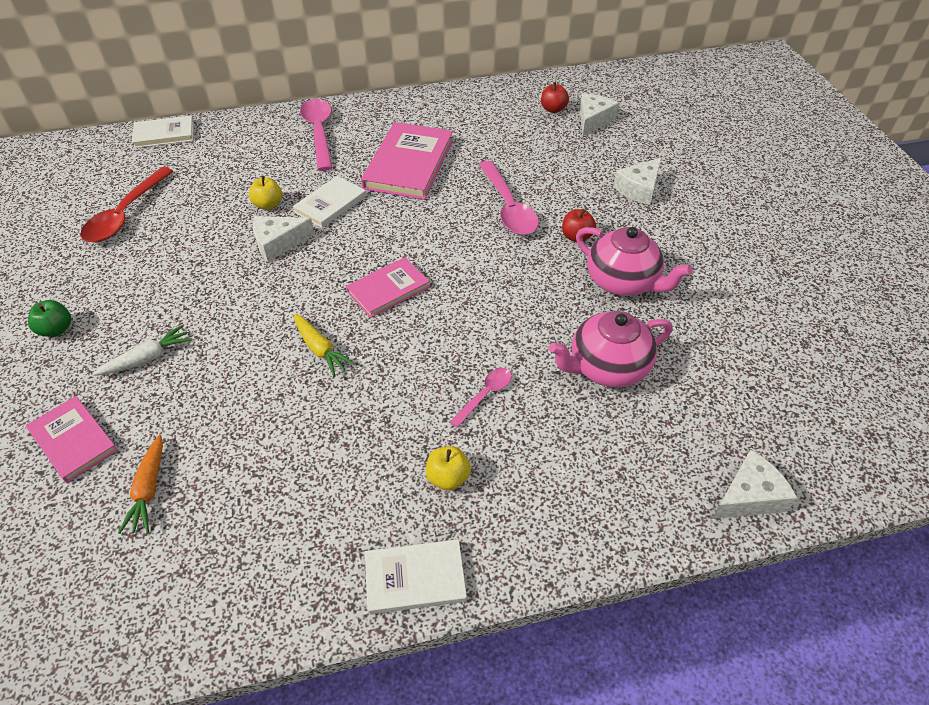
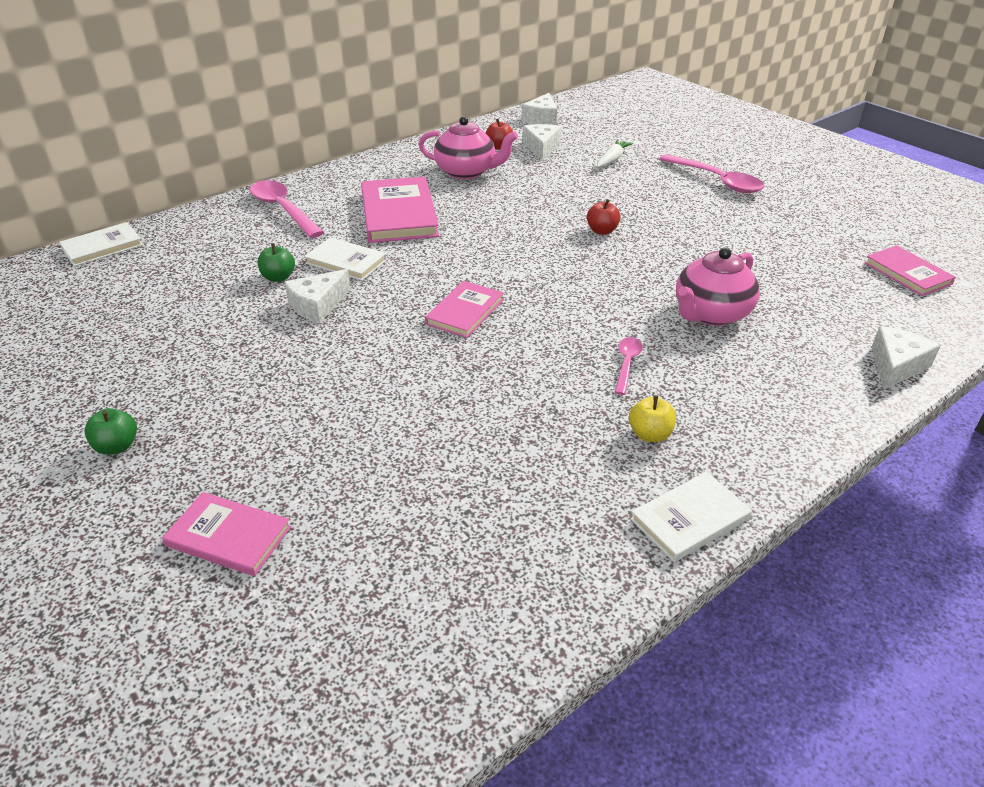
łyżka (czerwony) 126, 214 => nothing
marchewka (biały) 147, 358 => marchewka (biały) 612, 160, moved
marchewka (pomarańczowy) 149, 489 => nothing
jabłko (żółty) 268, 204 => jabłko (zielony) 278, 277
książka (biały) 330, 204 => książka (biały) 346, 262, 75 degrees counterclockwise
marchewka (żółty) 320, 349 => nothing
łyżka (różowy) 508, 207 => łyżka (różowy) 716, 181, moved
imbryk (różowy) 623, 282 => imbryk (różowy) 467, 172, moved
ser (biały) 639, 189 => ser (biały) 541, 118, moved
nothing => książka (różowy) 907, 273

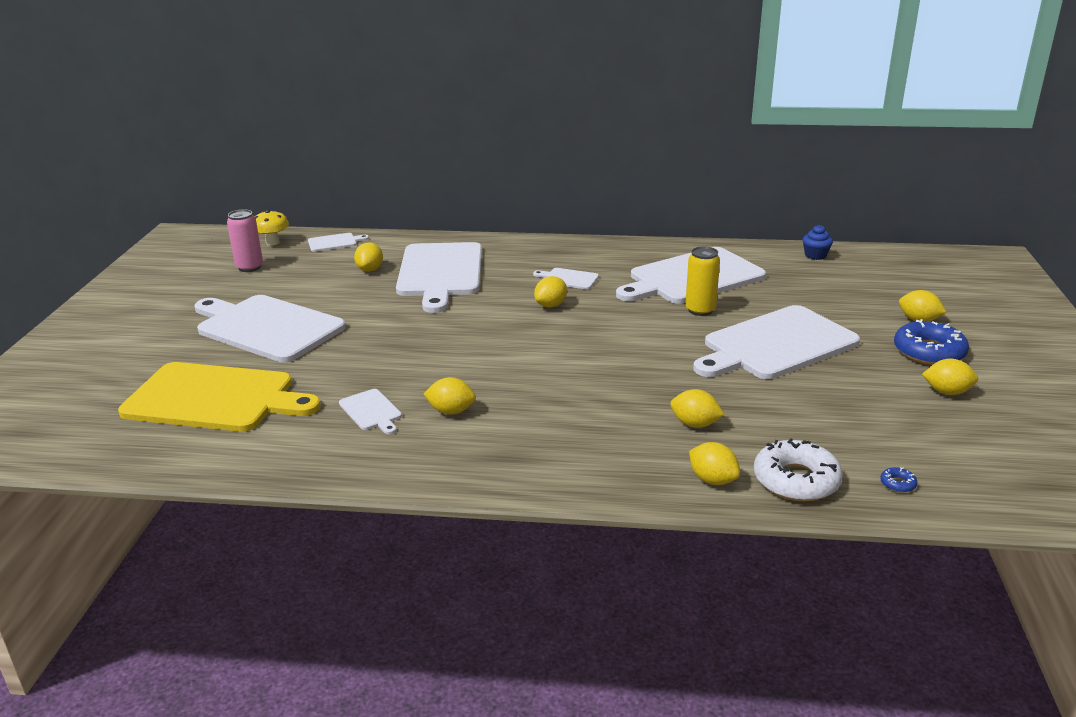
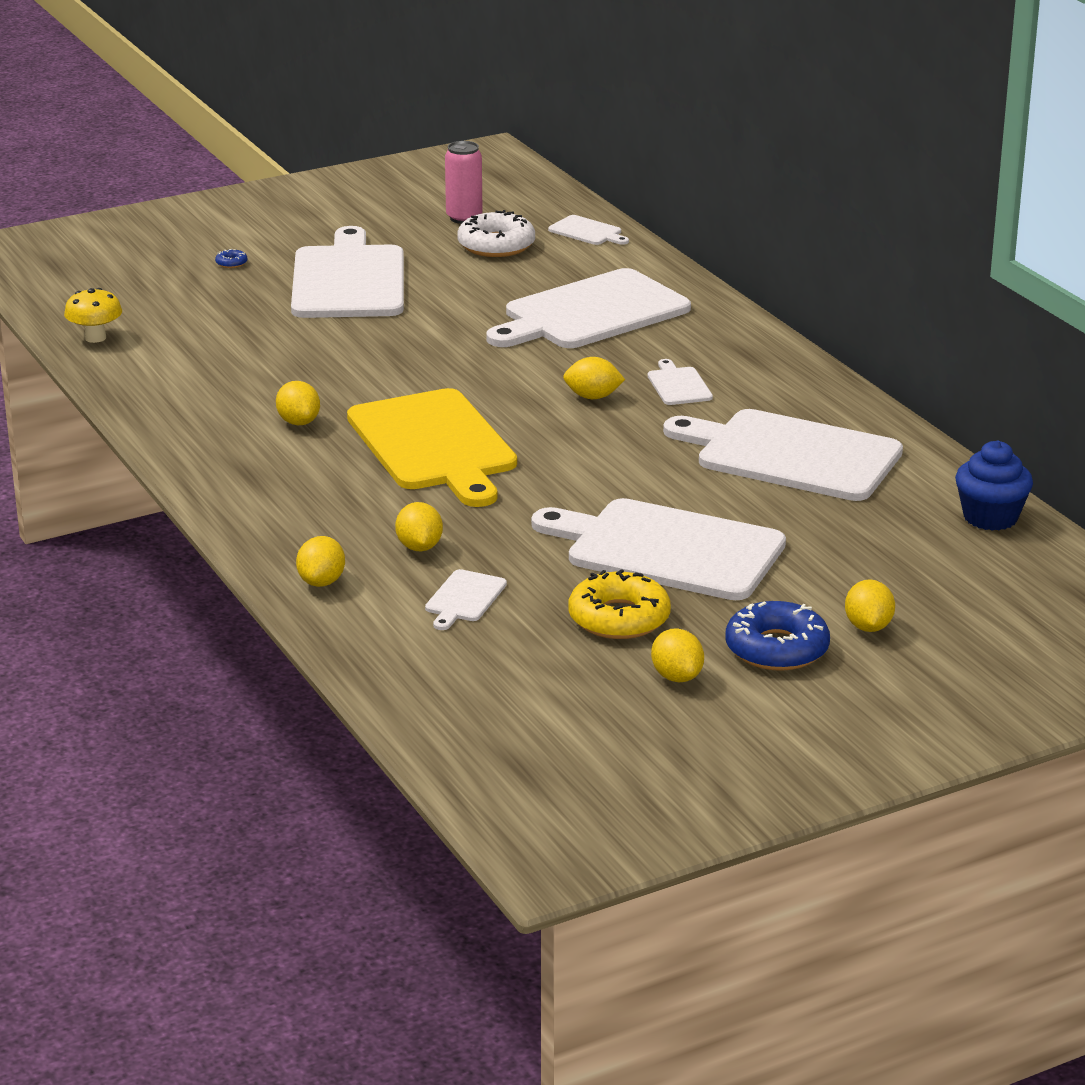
deska do krojenia (żółty) 215, 398 => deska do krojenia (żółty) 434, 445, moved
grzyb (żółty) 272, 242 => grzyb (żółty) 95, 338, moved
deska do krojenia (biały) 371, 411 => deska do krojenia (biały) 464, 598, moved
cytryna (żółty) 370, 269 => nothing
puszka (żółty) 700, 310 => nothing
donut (biały) 796, 480 => donut (biały) 496, 245, moved
muffinka (niebieski) 815, 255 => muffinka (niebieski) 990, 517, x1.56
donut (niebieski) 897, 484 => donut (niebieski) 231, 263, moved
nothing => donut (żółty) 619, 618

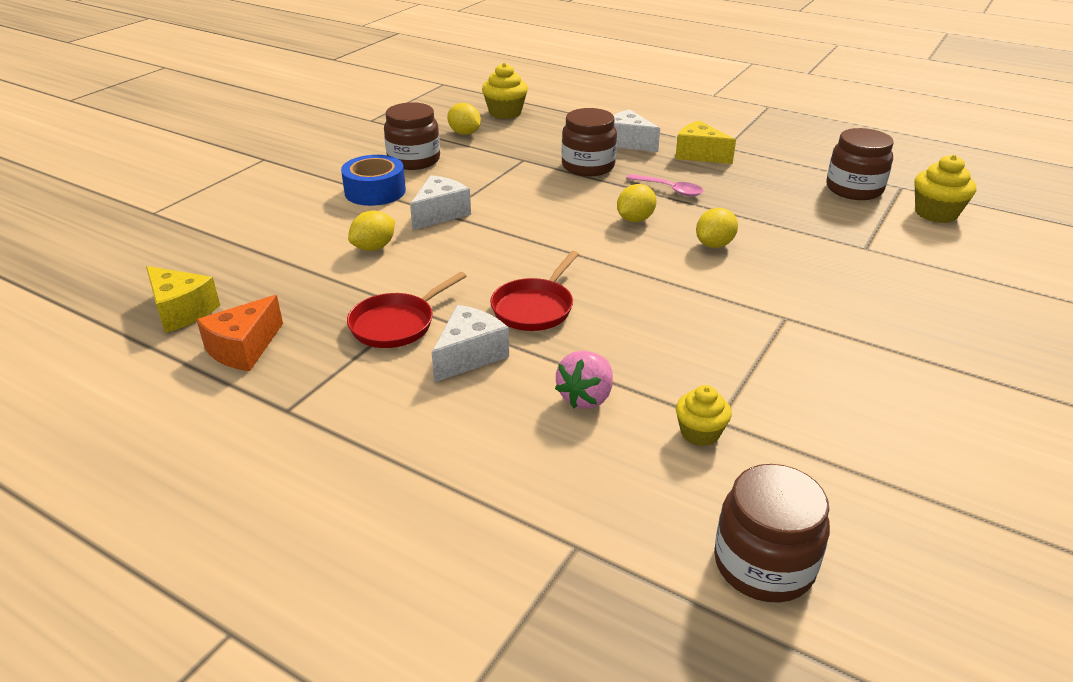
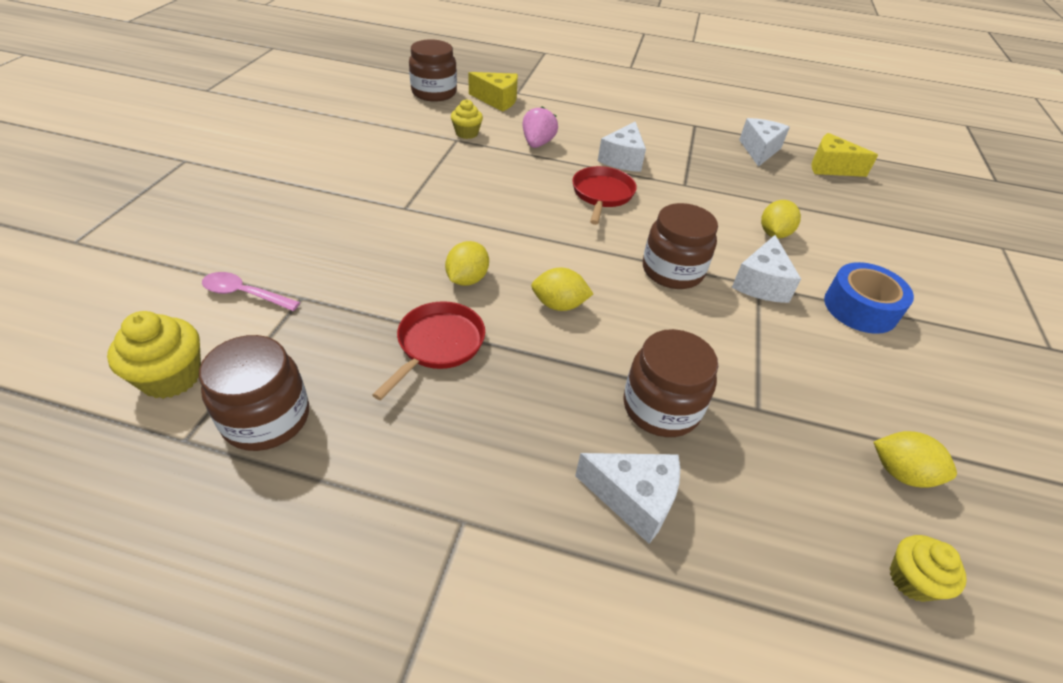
ser (pomarańczowy) 244, 348 => ser (biały) 759, 150
patelnia (czerwony) 397, 324 => patelnia (czerwony) 437, 345, moved
słoik (brązowy) 414, 160 => słoik (brązowy) 672, 271, moved
muffinka (żółty) 505, 113 => muffinka (żółty) 911, 579, x0.66
cytryna (żółty) 635, 219 => cytryna (żółty) 559, 305, 75 degrees clockwise
łyżka (różowy) 669, 189 => łyżka (różowy) 244, 294, moved
ser (żółty) 699, 155 => ser (żółty) 497, 100, moved

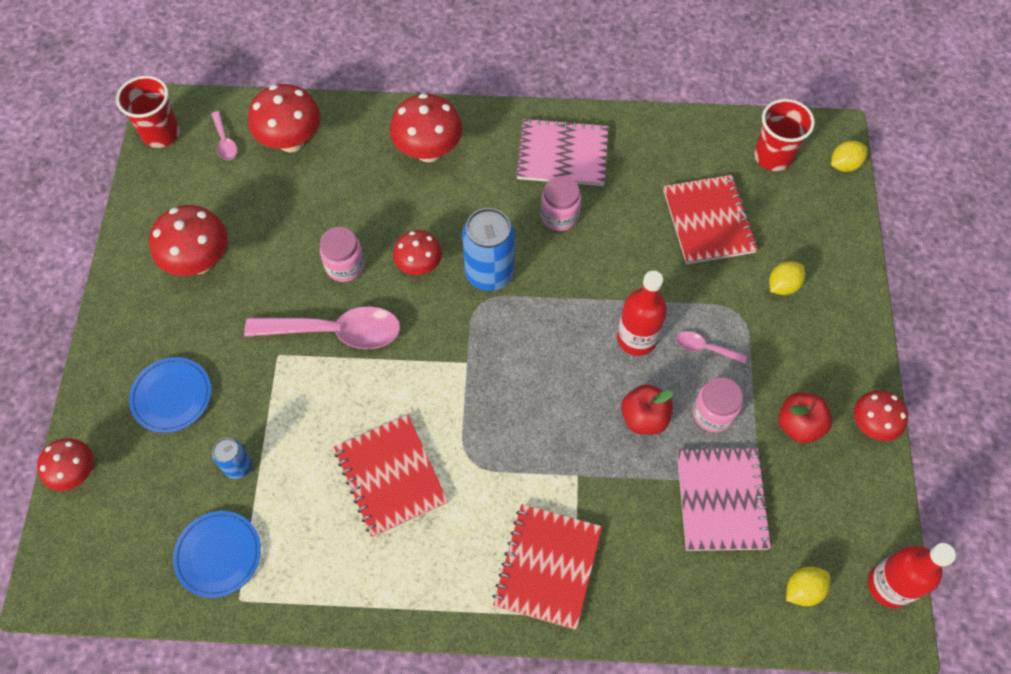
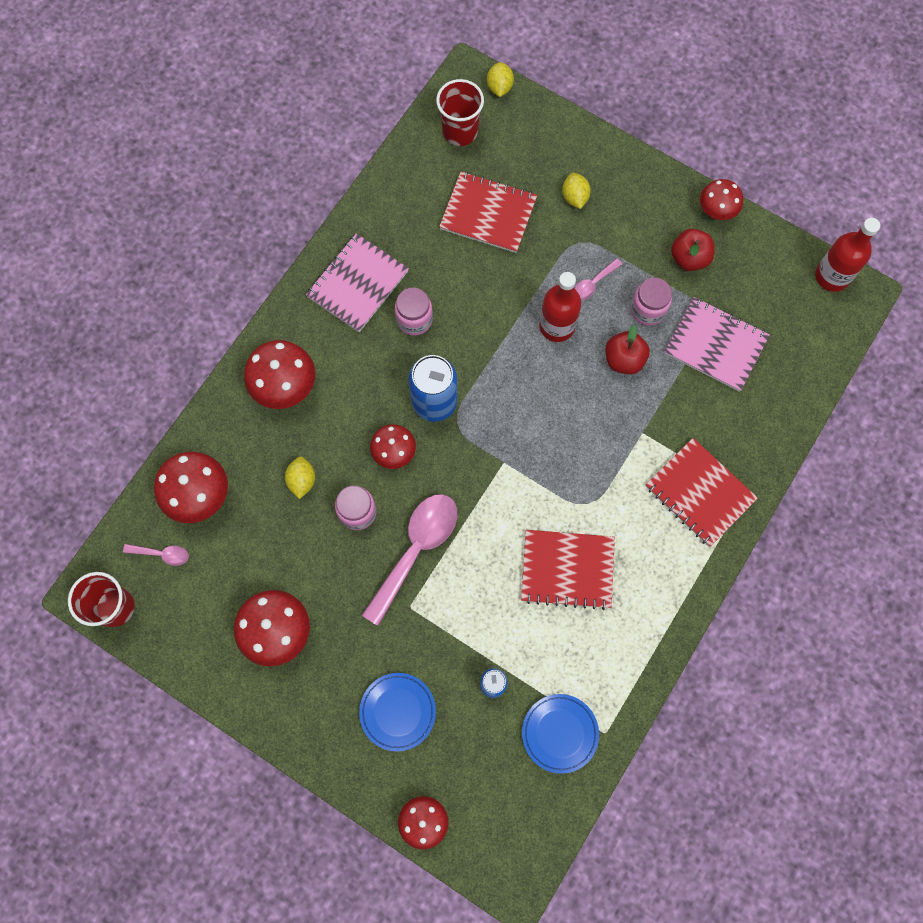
cytryna (żółty) 803, 590 => cytryna (żółty) 302, 480, moved

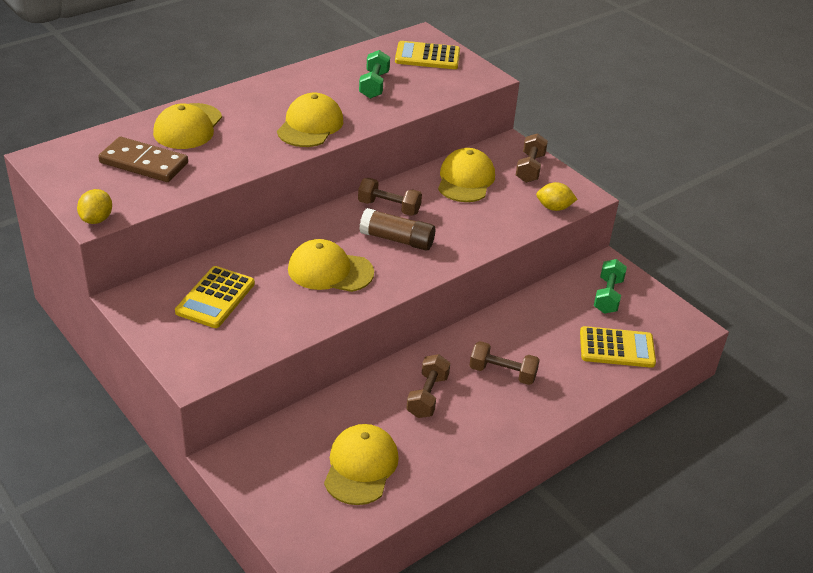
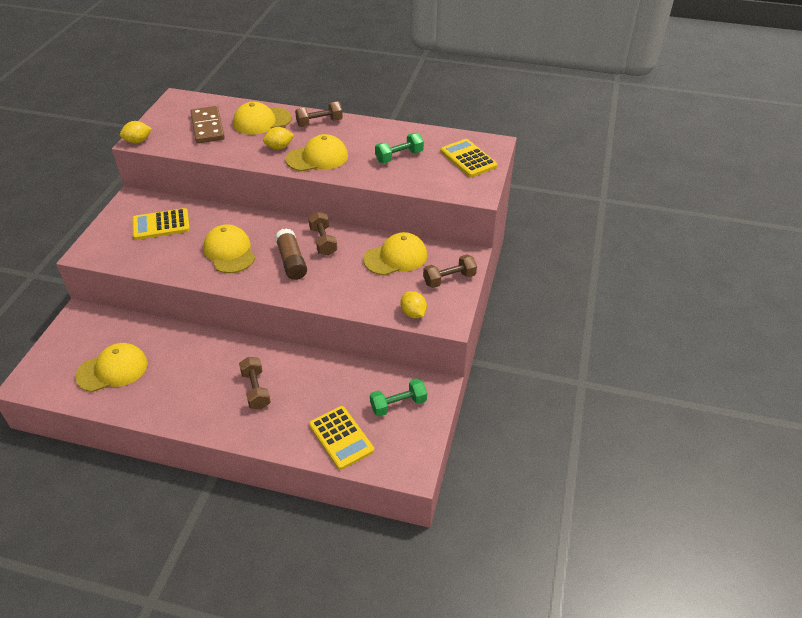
hantel (brązowy) 427, 396 => hantel (brązowy) 319, 123, moved
nothing => cytryna (żółty) 279, 147

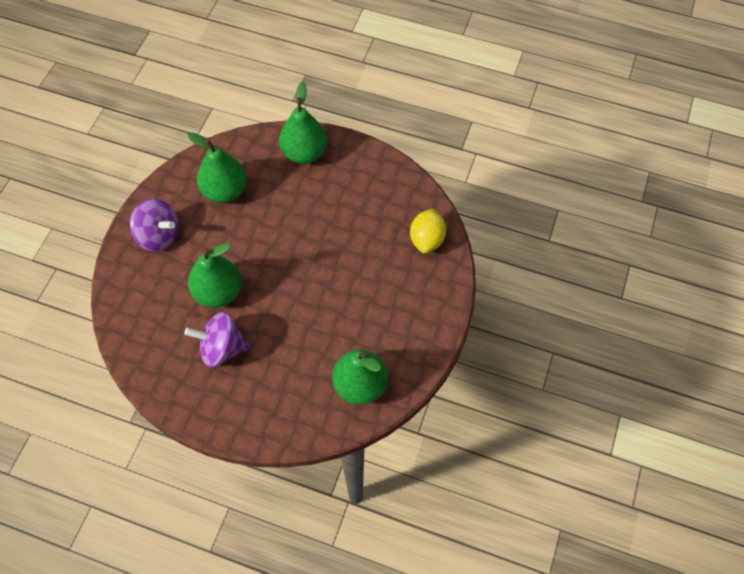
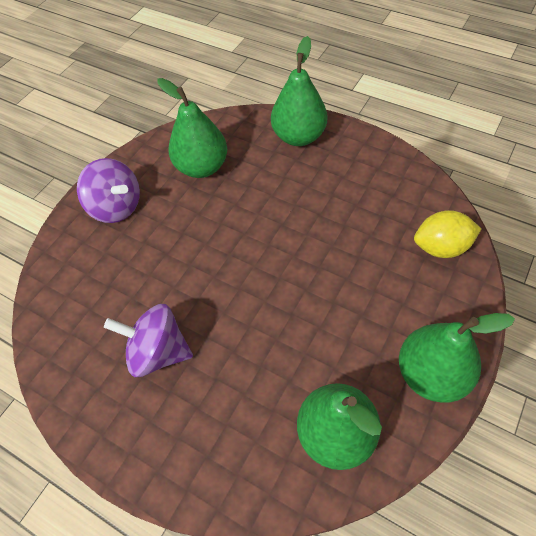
gruszka (zielony) 218, 292 => gruszka (zielony) 431, 374, moved
cytryna (żółty) 427, 239 => cytryna (żółty) 441, 247, 60 degrees clockwise

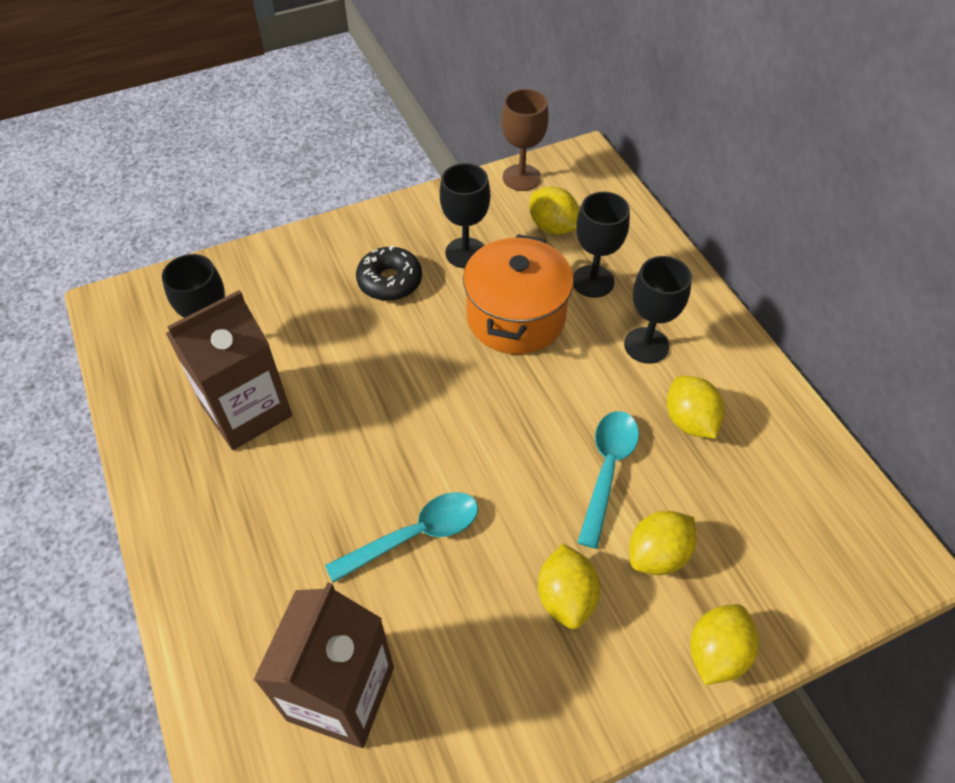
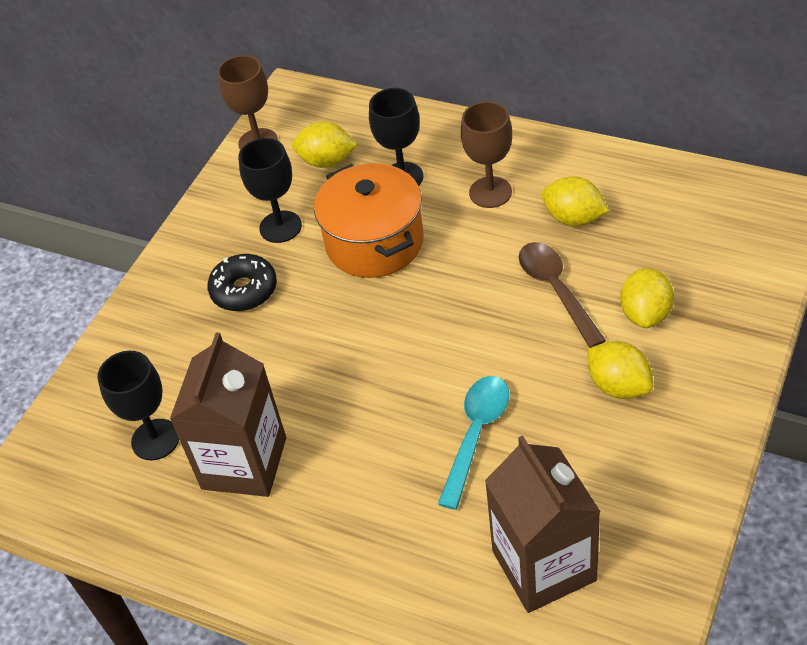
łyżka (turkusowy) 607, 470 => łyżka (brązowy) 556, 290
kielich (czarny) 646, 345 => kielich (brązowy) 490, 192
cytryna (żółty) 716, 653 => nothing

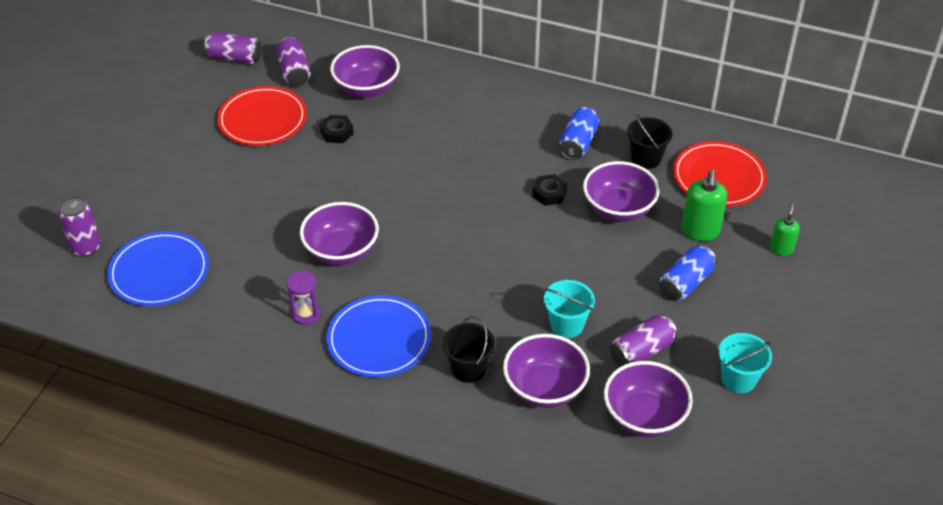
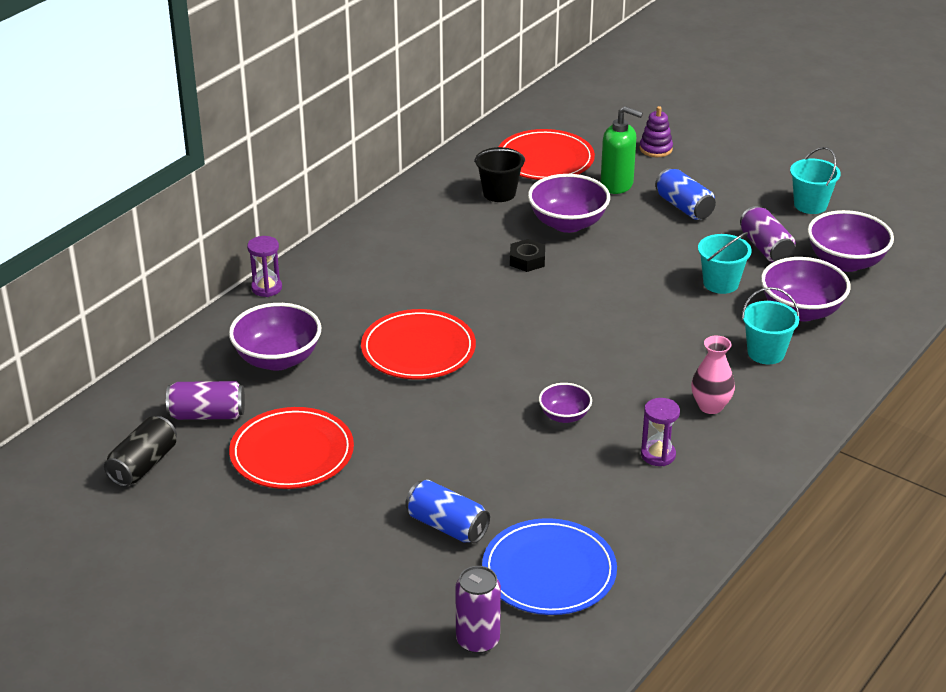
puszka (fioletowy) 235, 58 => puszka (czarny) 143, 465
miska (fioletowy) 341, 251 => miska (fioletowy) 564, 416, x0.56
nakrętka (czarny) 336, 133 => nothing
talerz (niebieski) 379, 339 => wazon (różowy) 710, 406
wiadro (czarny) 468, 369 => wiadro (turkusowy) 766, 353
puszka (niebieski) 578, 143 => puszka (niebieski) 447, 526, moved
dozownik mydła (zielony) 781, 249 => zabawka nakładanka (fioletowy) 655, 149
nothing => klepsydra (fioletowy) 266, 288
nothing => talerz (czerwony) 418, 349

